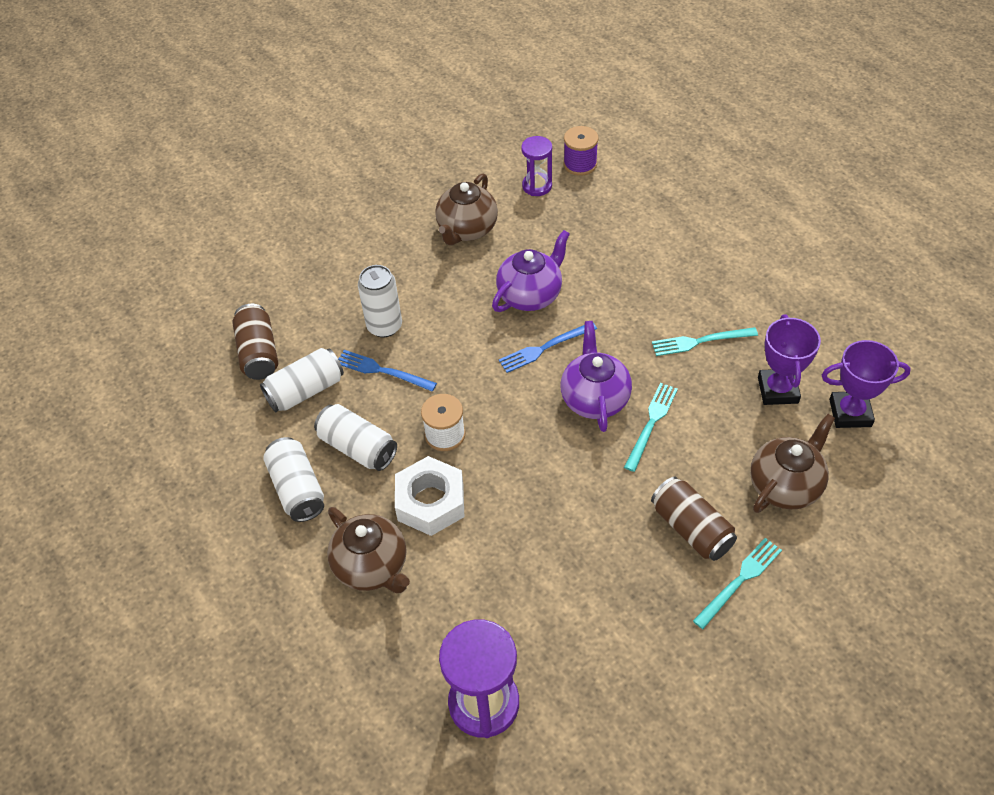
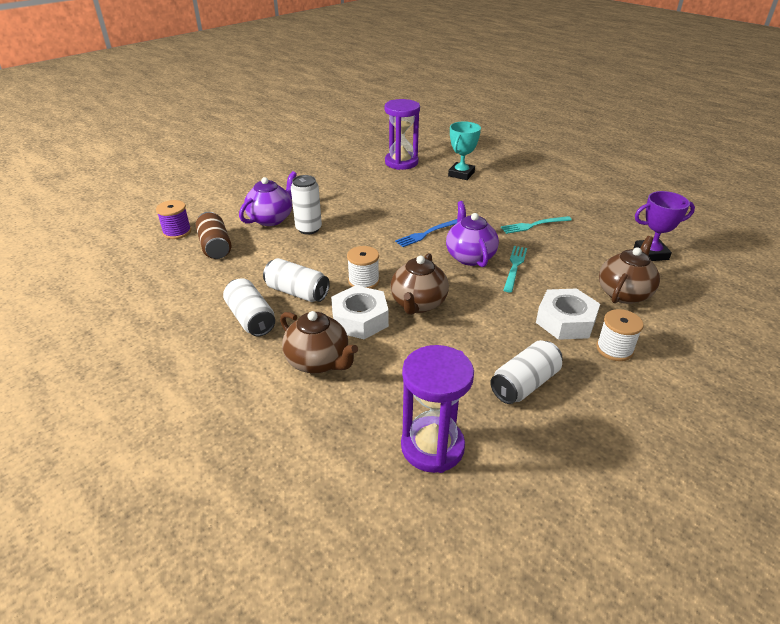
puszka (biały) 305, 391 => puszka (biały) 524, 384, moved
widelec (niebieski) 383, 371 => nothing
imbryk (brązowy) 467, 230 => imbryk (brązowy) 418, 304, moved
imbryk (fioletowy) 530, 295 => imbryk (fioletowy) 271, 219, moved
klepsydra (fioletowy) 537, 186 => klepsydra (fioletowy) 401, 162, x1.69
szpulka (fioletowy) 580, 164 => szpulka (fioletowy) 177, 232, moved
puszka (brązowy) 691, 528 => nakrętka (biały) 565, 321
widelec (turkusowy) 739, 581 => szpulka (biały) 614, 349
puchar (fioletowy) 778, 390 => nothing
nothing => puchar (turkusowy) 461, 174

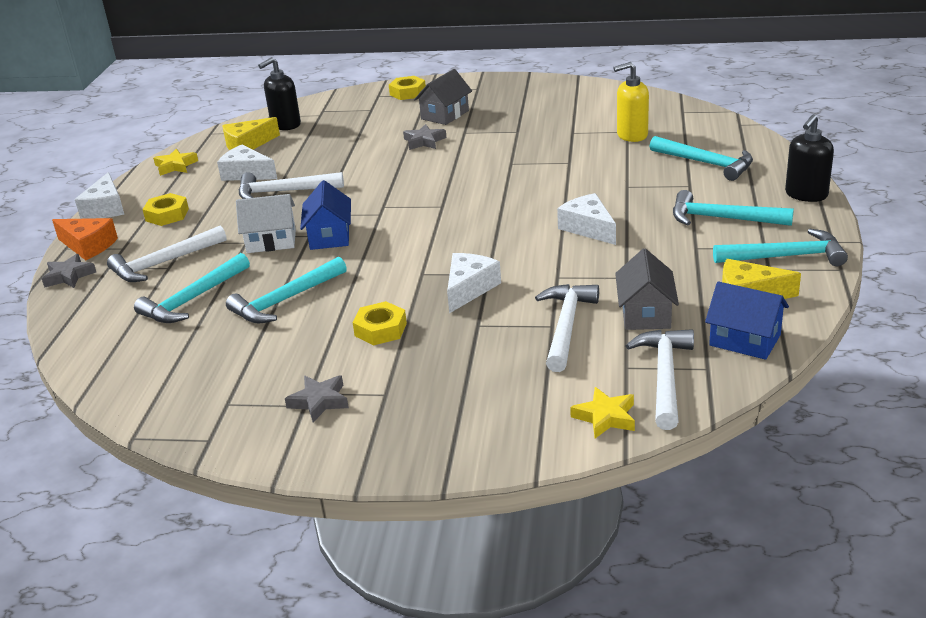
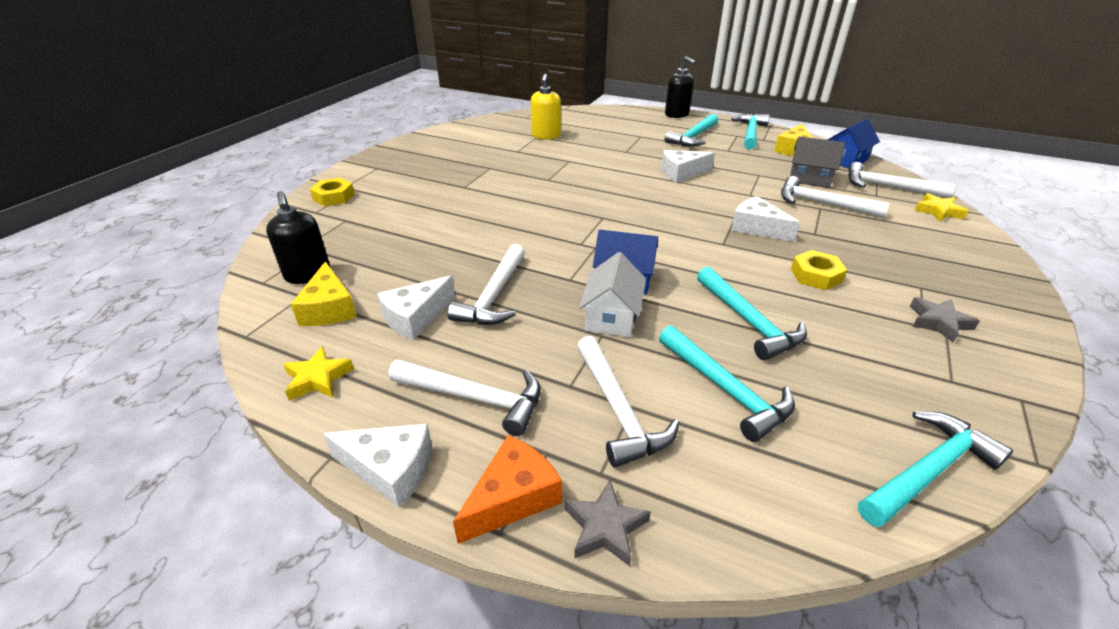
nakrętka (żółty) 167, 215 => młotek (biały) 475, 398
gwiazda (szary) 424, 141 => nothing
domek (szary) 445, 115 => nothing
młotek (turkusowy) 706, 163 => młotek (turkusowy) 927, 471, moved

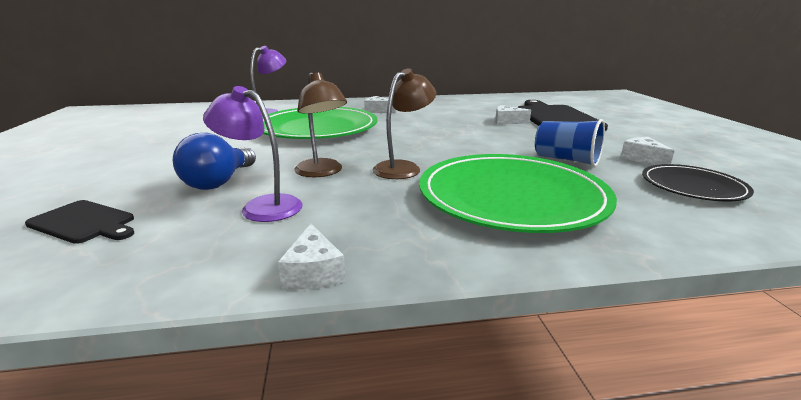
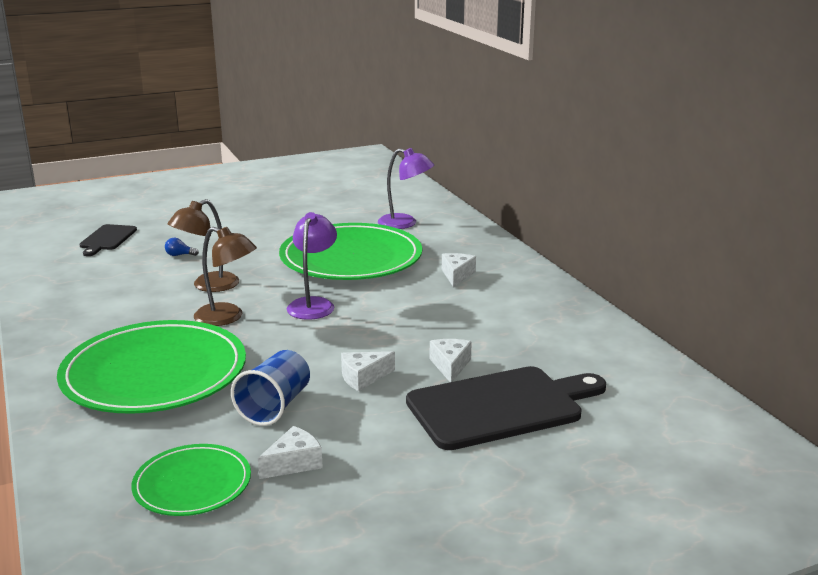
żarówka (niebieski) 219, 182 => żarówka (niebieski) 179, 255, x0.42
lampka (fioletowy) 262, 206 => lampka (fioletowy) 313, 304, moved
ser (biały) 313, 272 => ser (biały) 363, 377, moved
talerz (czarny) 693, 186 => talerz (zielony) 192, 484

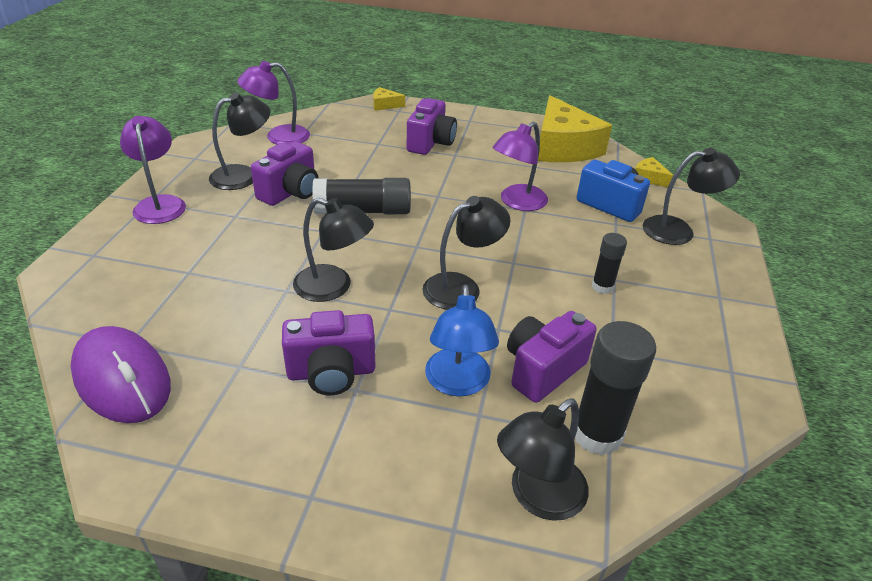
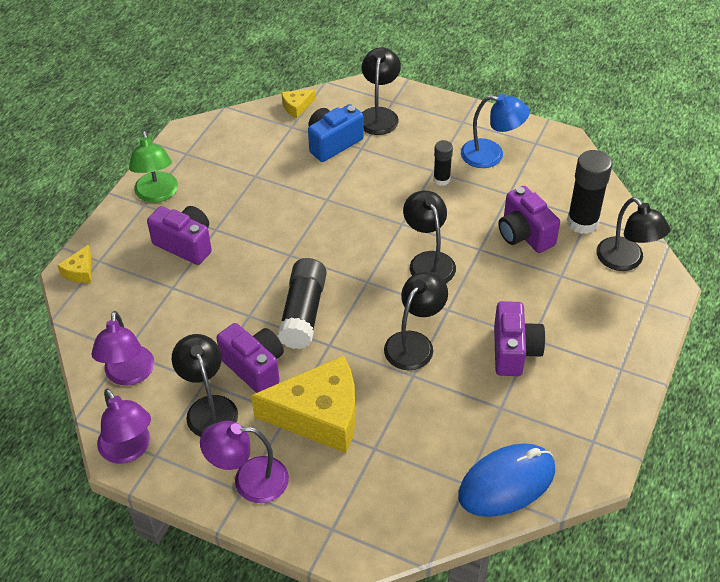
myszka (fioletowy) 122, 379 => myszka (niebieski) 507, 483
lampka (niebieski) 458, 383 => lampka (niebieski) 491, 155, moved
lampka (fioletowy) 517, 202 => lampka (fioletowy) 129, 450, moved
ser (żółty) 563, 147 => ser (żółty) 319, 415, moved
nothing => lampka (zielony) 157, 194

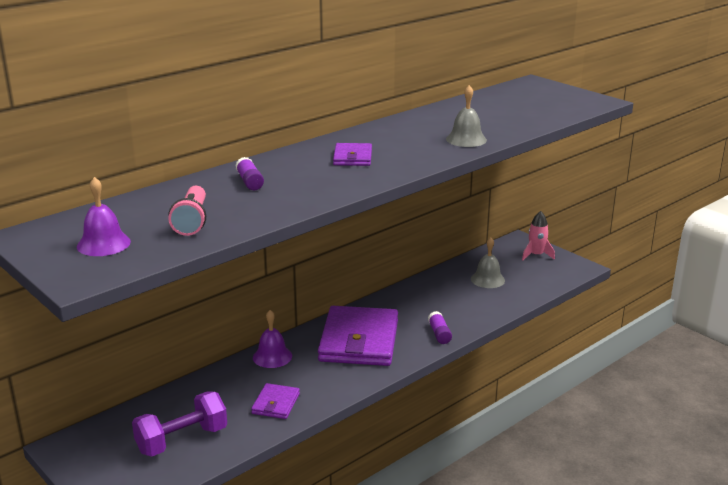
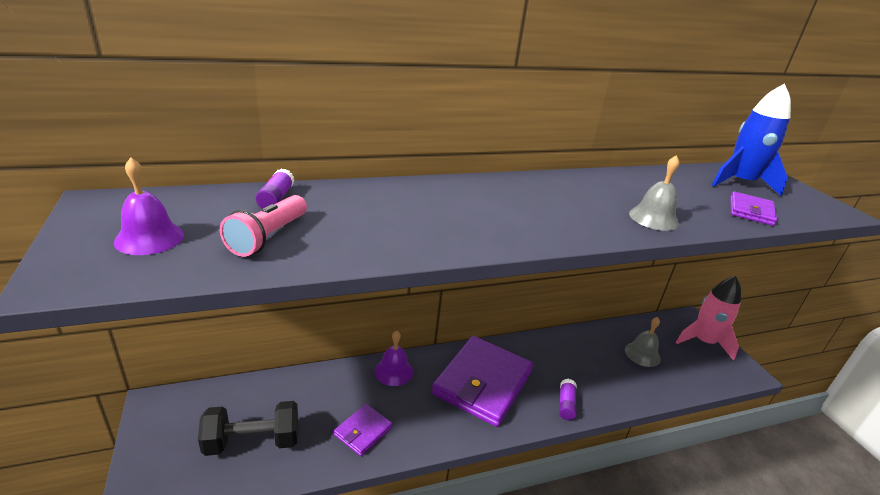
hantel (fioletowy) 182, 440 => hantel (czarny) 252, 442
klej w sztyfcie (fioletowy) 249, 182 => klej w sztyfcie (fioletowy) 276, 198, moved
portfel (fioletowy) 352, 157 => portfel (fioletowy) 751, 211, moved
rakieta (różowy) 536, 255 => rakieta (różowy) 703, 341, x1.62
nothing => rakieta (niebieski) 740, 183

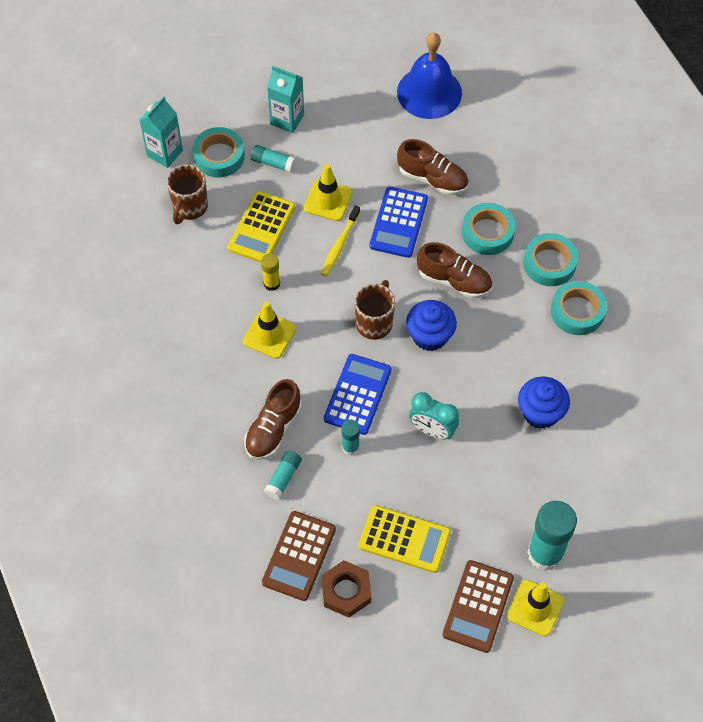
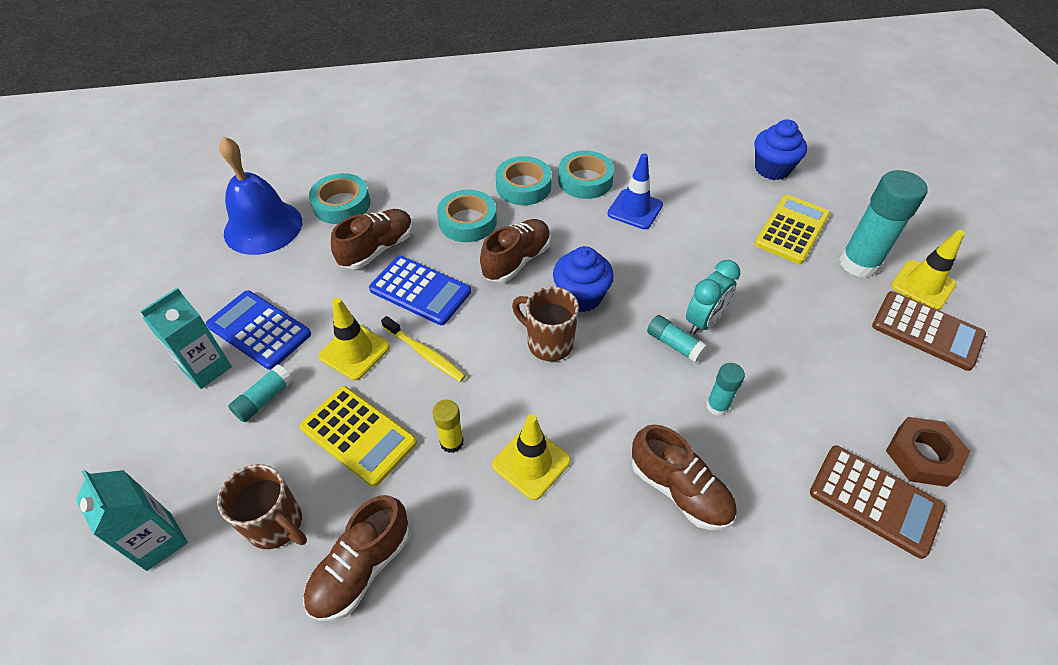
taśma klejąca (turkusowy) 219, 156 => taśma klejąca (turkusowy) 341, 204, moved
klej w sztyfcie (turkusowy) 283, 478 => klej w sztyfcie (turkusowy) 674, 344, moved
kalkulator (niebieski) 357, 394 => kalkulator (niebieski) 259, 330, moved
kalkulator (żółty) 404, 539 => kalkulator (żółty) 791, 229, moved
muffinka (niebieski) 540, 412 => muffinka (niebieski) 772, 169, moved
nothing => but (brązowy) 361, 568
nothing => pachołek (niebieski) 635, 209

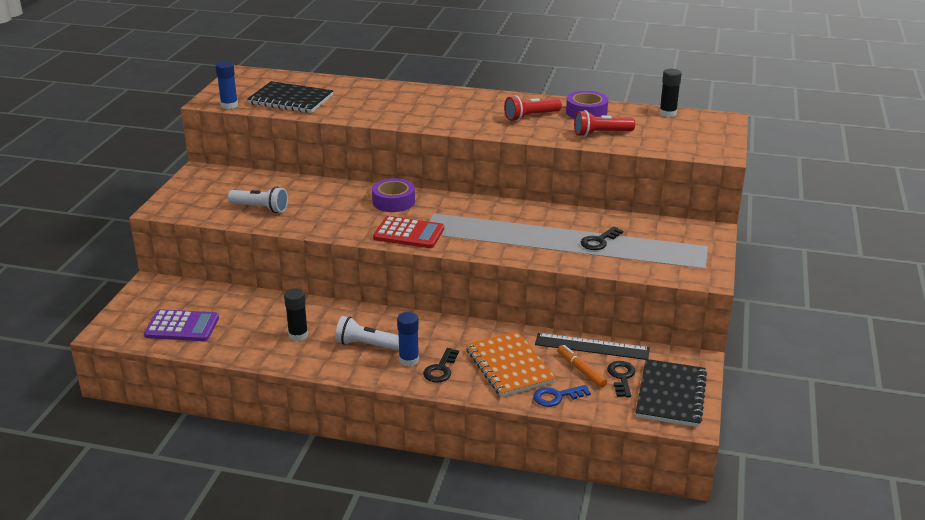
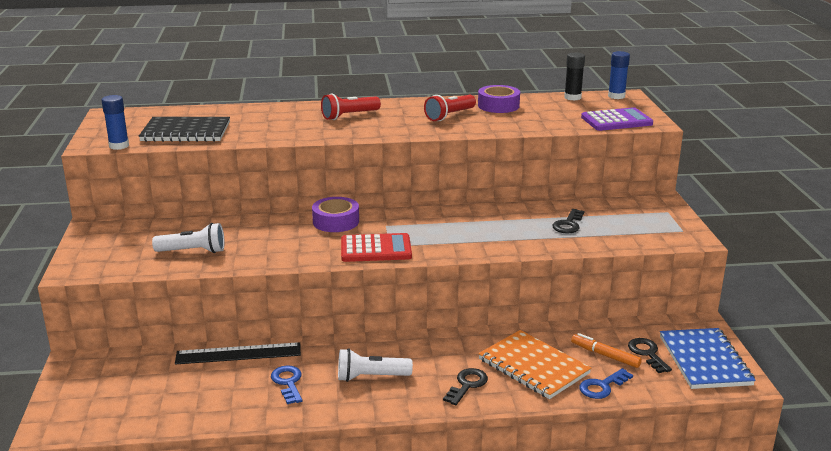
kalkulator (fioletowy) 182, 326 => kalkulator (fioletowy) 616, 121, moved
klej w sztyfcie (czarny) 298, 335 => klucz (niebieski) 288, 383
klej w sztyfcie (niebieski) 409, 360 => klej w sztyfcie (niebieski) 616, 96, moved
klucz (czarny) 440, 369 => klucz (czarny) 467, 385, 150 degrees counterclockwise
linijka (czarny) 592, 346 => linijka (czarny) 238, 354, moved
latarka (czerwony) 601, 134 => latarka (czerwony) 349, 116, moved
zeszyt (czarny) 670, 395 => zeszyt (niebieski) 704, 360

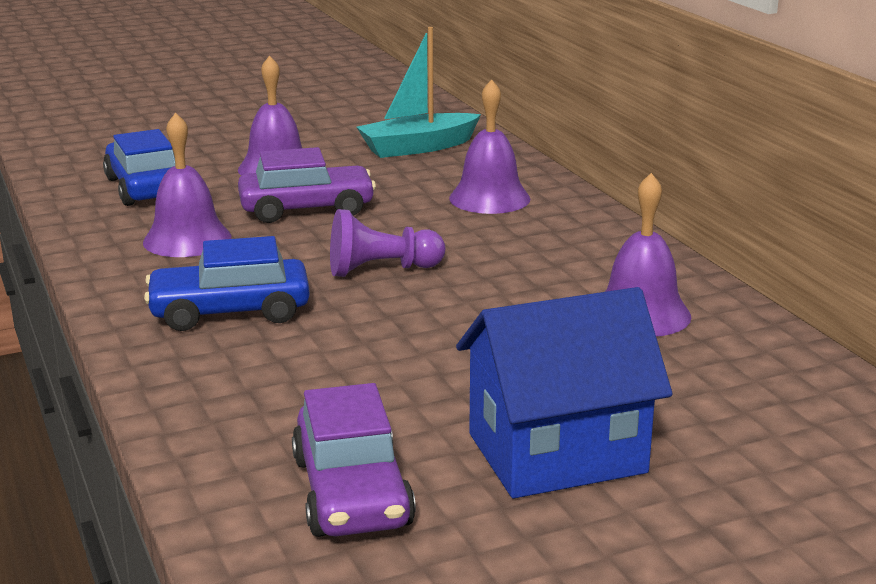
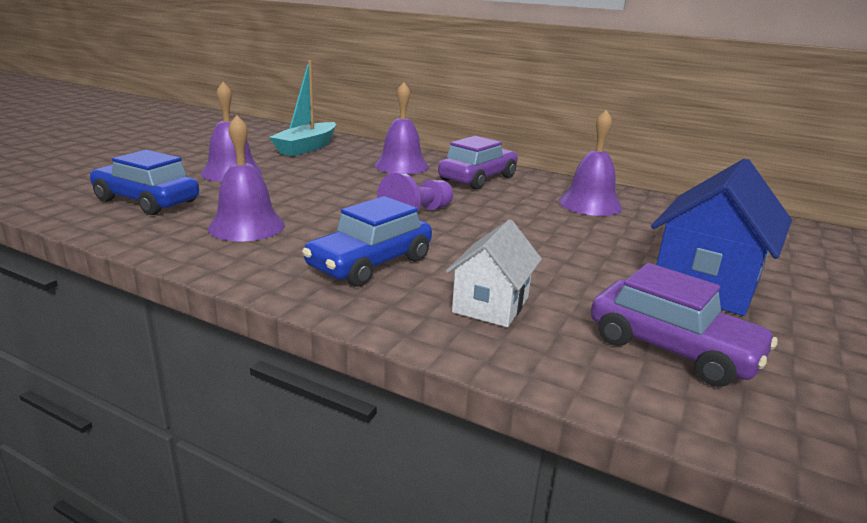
samochód (fioletowy) 307, 209 => samochód (fioletowy) 477, 178, moved
nothing => domek (biały) 491, 305

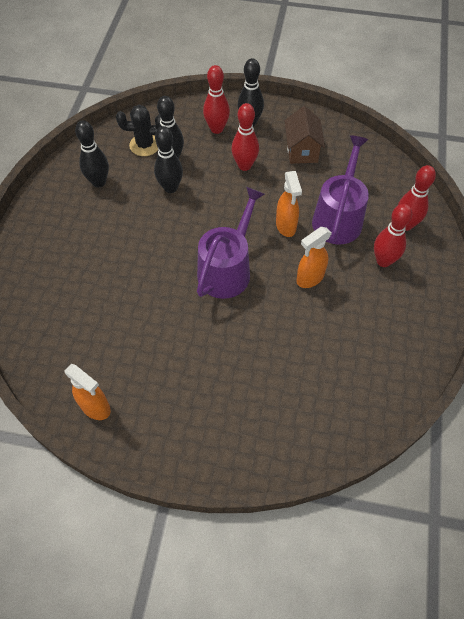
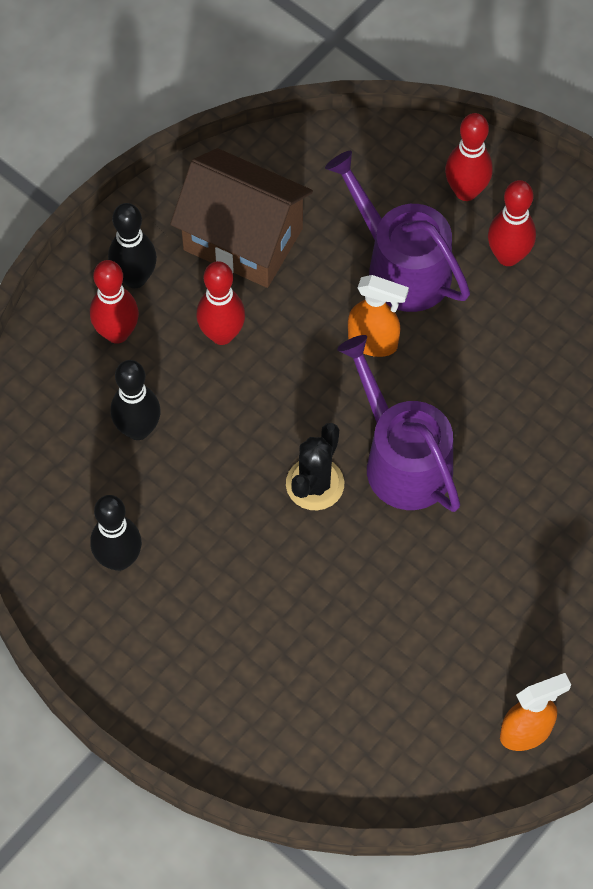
kaktus (czarny) 145, 145 => kaktus (czarny) 315, 484, moved
kręgiel (czarny) 170, 188 => nothing
domek (brązowy) 302, 150 => domek (brązowy) 243, 239, x1.55
spryskiwacz (pomarańczowy) 309, 278 => nothing

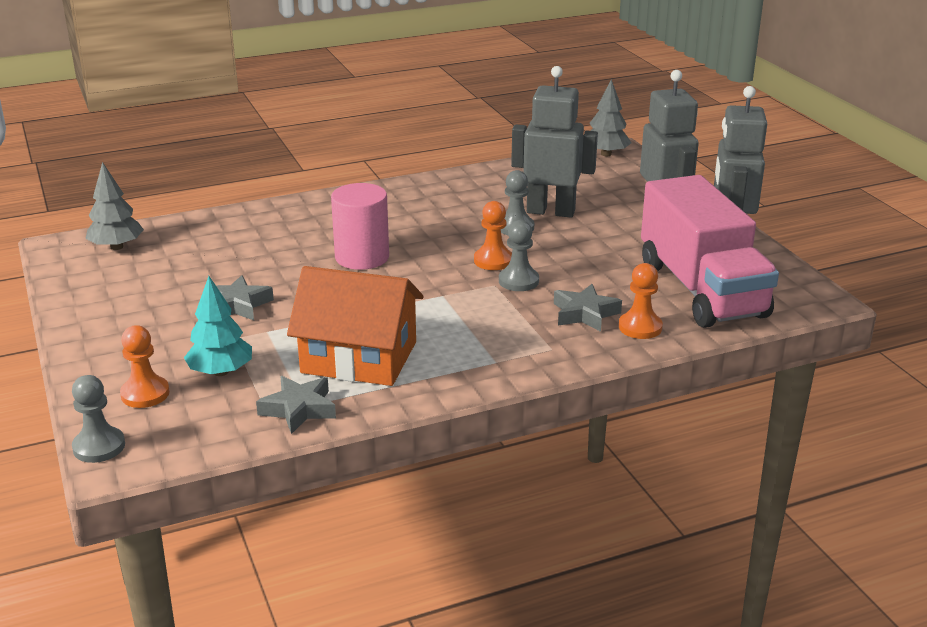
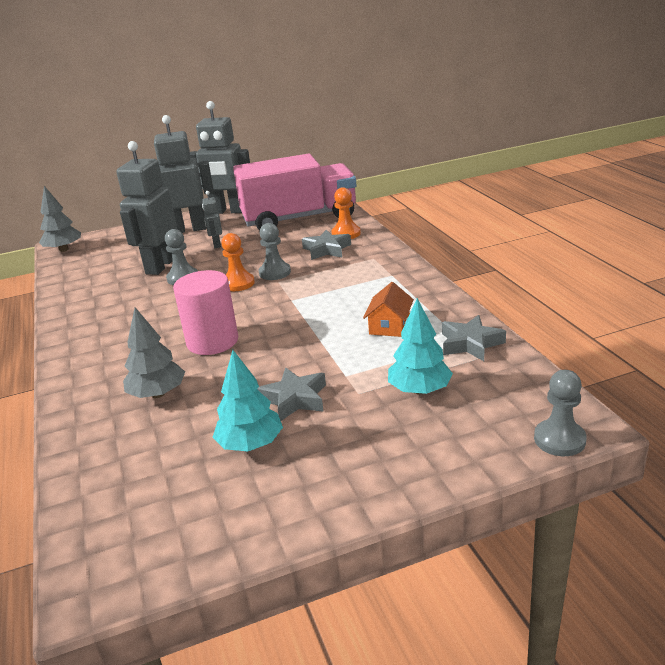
drzewko (szary) 116, 247 => drzewko (szary) 158, 394, moved
pionek (pomarańczowy) 145, 394 => nothing
domek (pomarańczowy) 359, 357 => domek (pomarańczowy) 389, 326, x0.48
nothing => robot (szary) 216, 244
nothing => drzewko (turkusowy) 250, 444

